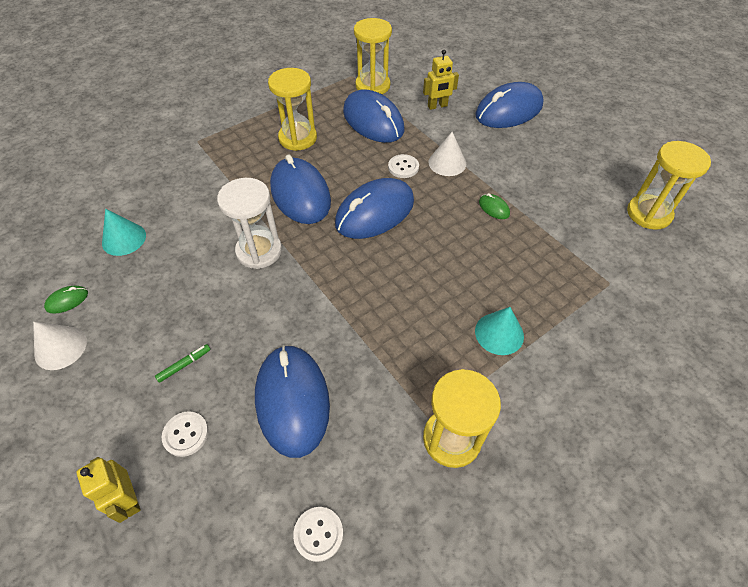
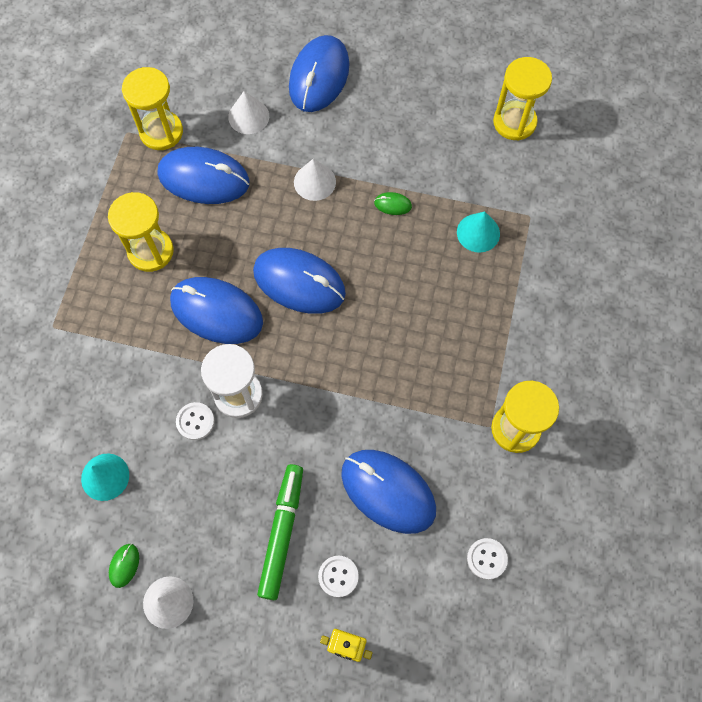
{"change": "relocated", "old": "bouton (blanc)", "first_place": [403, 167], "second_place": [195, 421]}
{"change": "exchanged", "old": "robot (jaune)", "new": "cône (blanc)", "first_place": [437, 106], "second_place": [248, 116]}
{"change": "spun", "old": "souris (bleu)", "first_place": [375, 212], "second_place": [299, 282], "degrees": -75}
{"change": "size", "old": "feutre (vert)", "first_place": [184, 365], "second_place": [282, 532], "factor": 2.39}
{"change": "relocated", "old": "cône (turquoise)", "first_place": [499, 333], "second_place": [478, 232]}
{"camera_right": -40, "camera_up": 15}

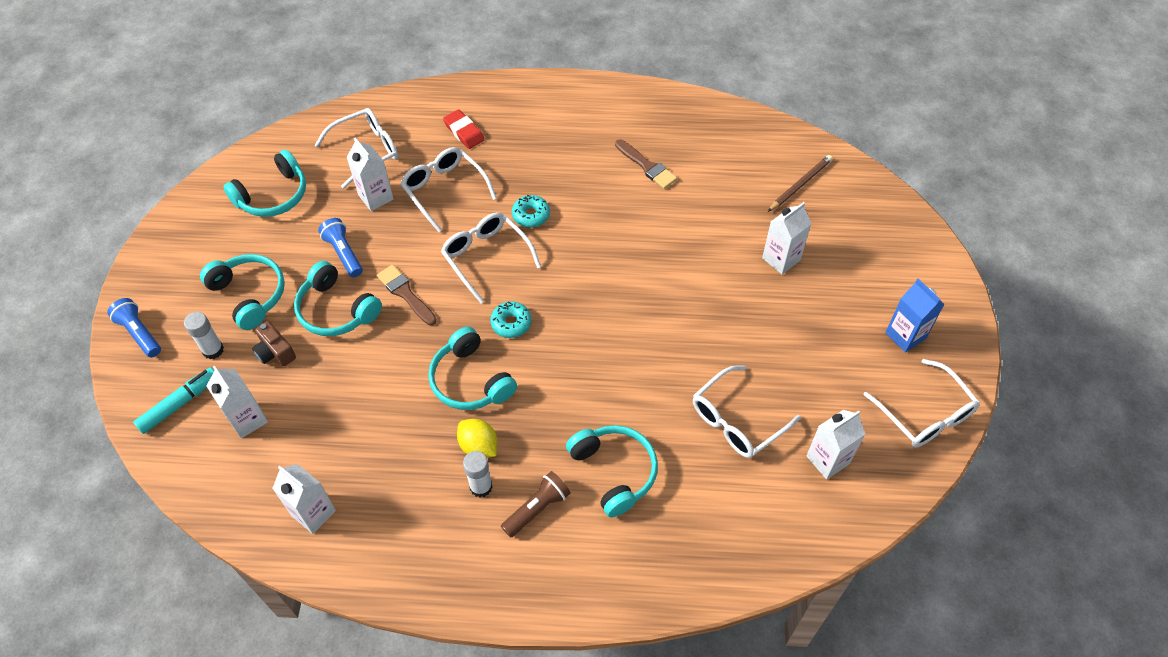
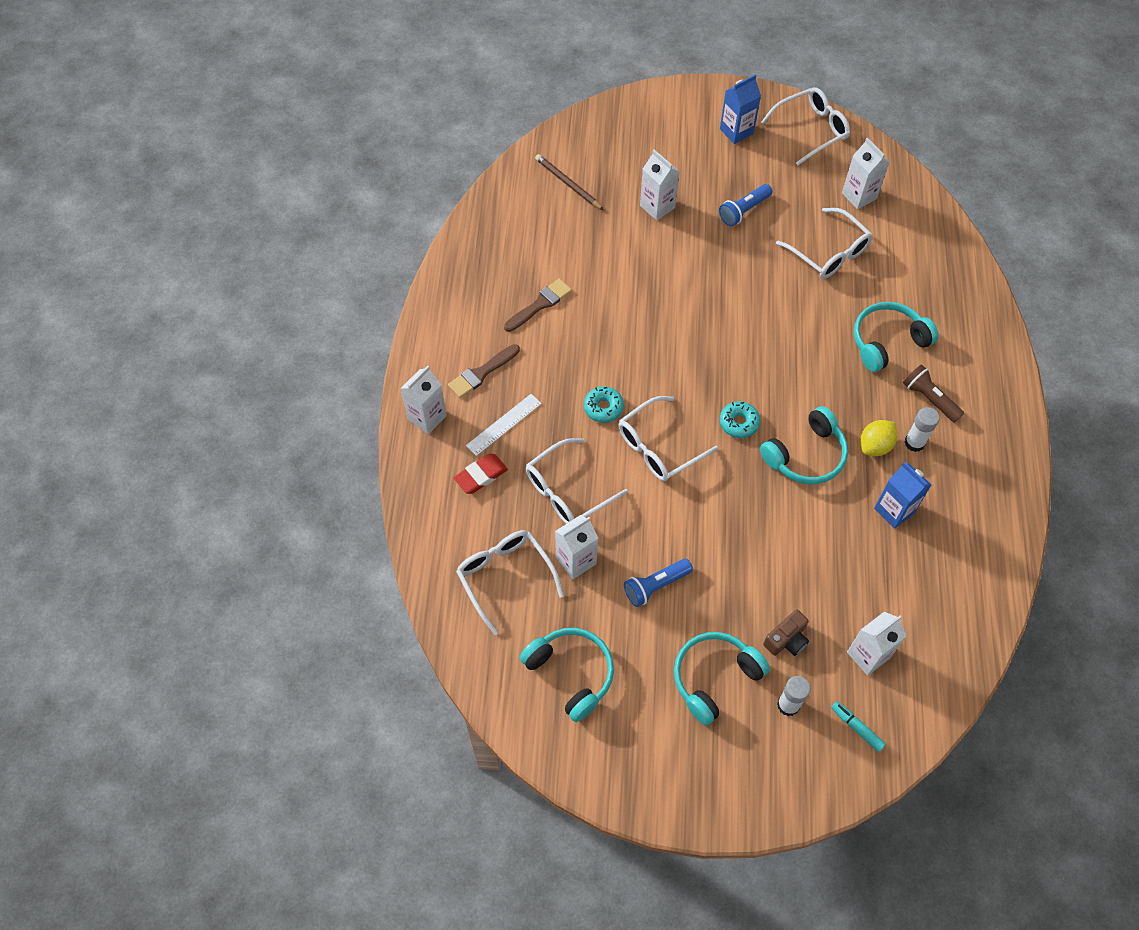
{"change": "relocated", "old": "brique de lait (blanc)", "first_place": [313, 513], "second_place": [427, 417]}
{"change": "relocated", "old": "pinceau (marron)", "first_place": [405, 293], "second_place": [481, 373]}
{"change": "appeared", "new": "règle (blanc)", "second_place": [504, 424]}
{"change": "relocated", "old": "lampe de poche (bleu)", "first_place": [139, 333], "second_place": [743, 211]}
{"change": "size", "old": "feutre (turquoise)", "first_place": [179, 404], "second_place": [856, 727], "factor": 0.66}
{"change": "appeared", "new": "brique de lait (bleu)", "second_place": [894, 510]}
{"change": "missing", "old": "casque audio (turquoise)", "first_place": [336, 310]}
{"camera_right": -90, "camera_up": 5}

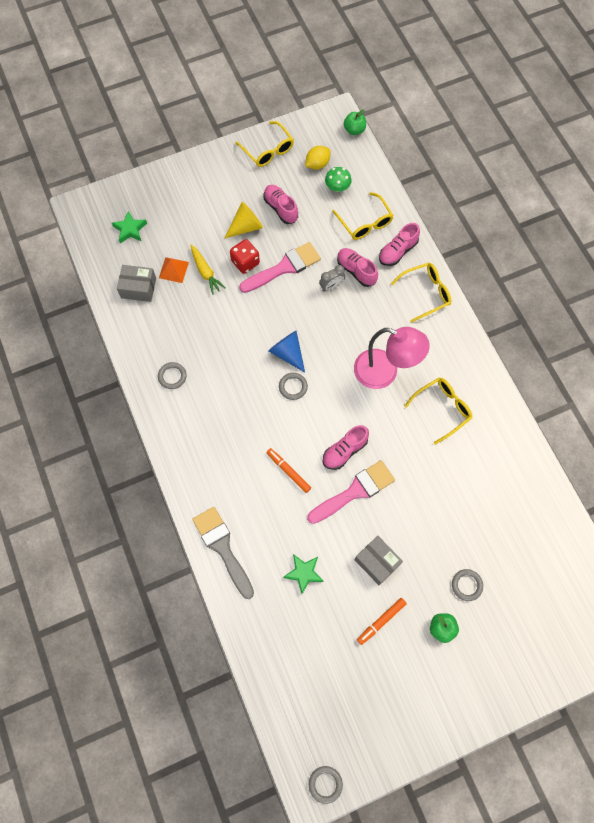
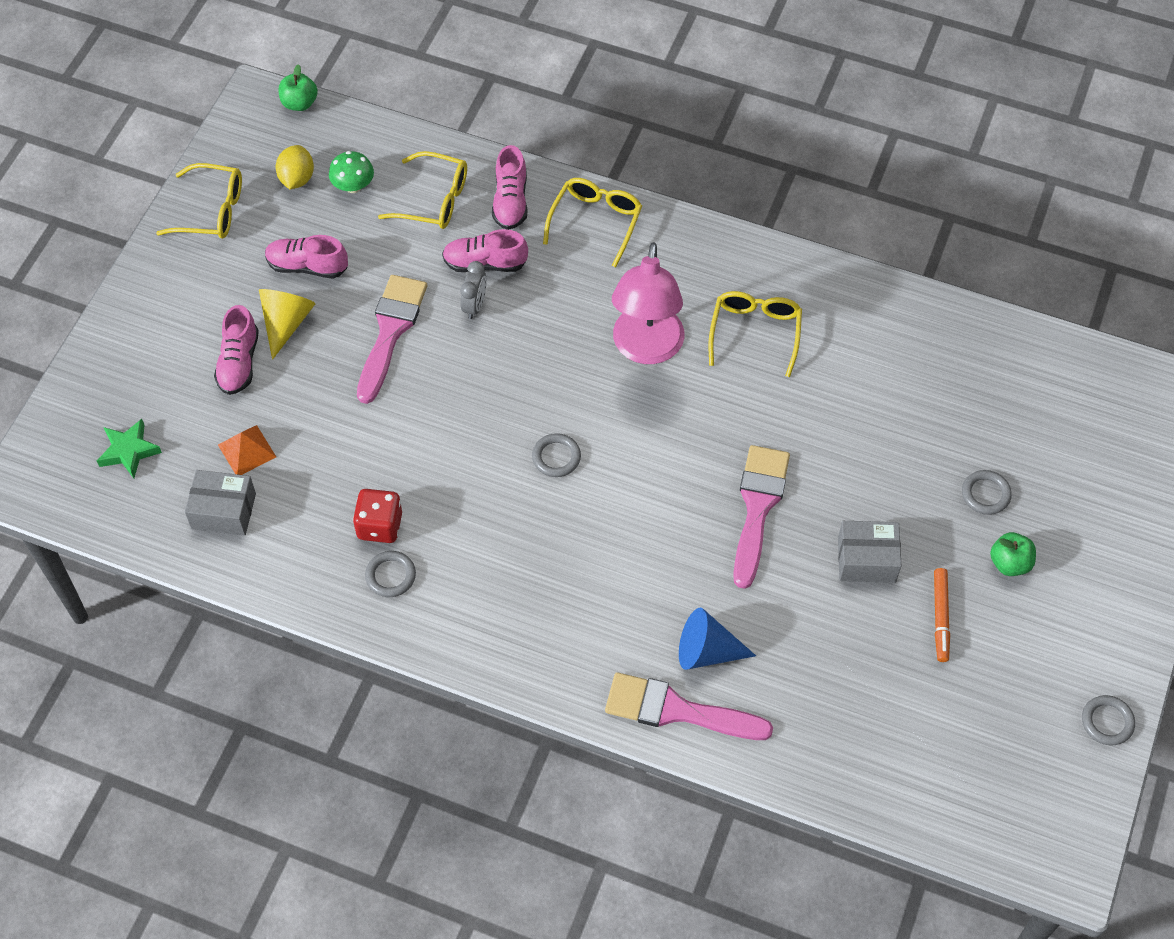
{"change": "spun", "old": "boîte (gris)", "first_place": [138, 288], "second_place": [223, 511], "degrees": 45}
{"change": "relocated", "old": "chaussure (rose)", "first_place": [344, 451], "second_place": [239, 362]}
{"change": "relocated", "old": "dé (rouge)", "first_place": [245, 262], "second_place": [380, 526]}
{"change": "colour", "old": "pinceau (gris)", "new": "pinceau (rose)", "first_place": [222, 548], "second_place": [677, 710]}
{"change": "spun", "old": "lampe (rose)", "first_place": [384, 372], "second_place": [646, 349], "degrees": 120}
{"change": "relocated", "old": "cône (bleu)", "first_place": [287, 353], "second_place": [706, 651]}
{"change": "relocated", "old": "anneau (gris)", "first_place": [325, 784], "second_place": [1107, 722]}
{"change": "missing", "old": "carotte (jaune)", "first_place": [205, 272]}
{"change": "missing", "old": "feutre (orange)", "first_place": [288, 471]}
{"change": "missing", "old": "étoile (vert)", "first_place": [303, 573]}
{"camera_right": -45, "camera_up": -10}

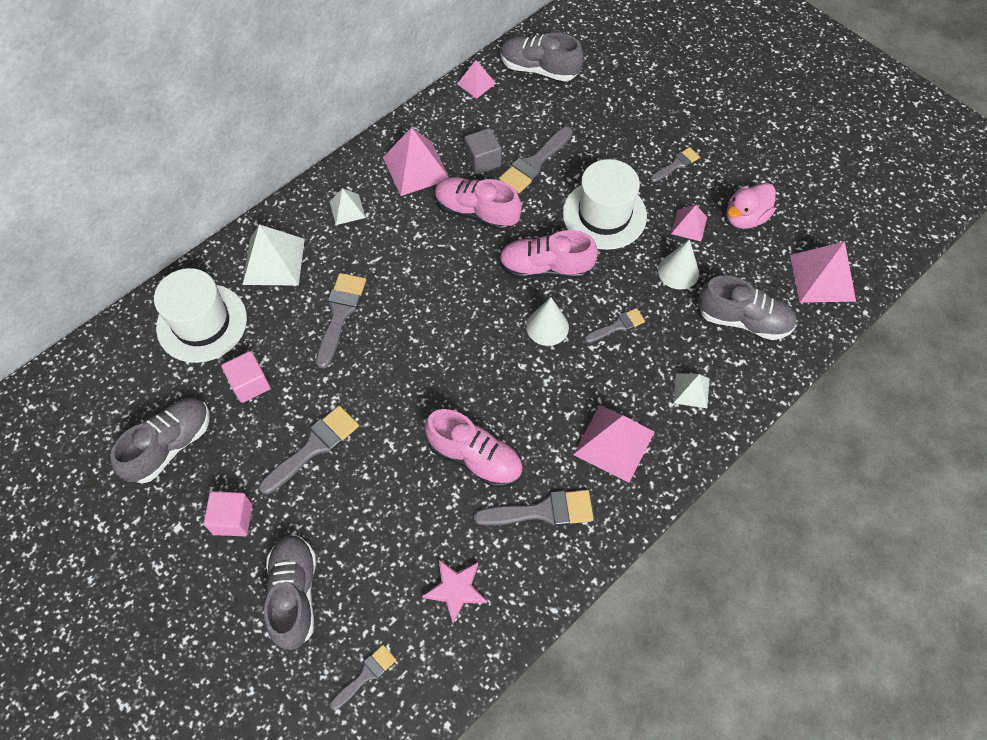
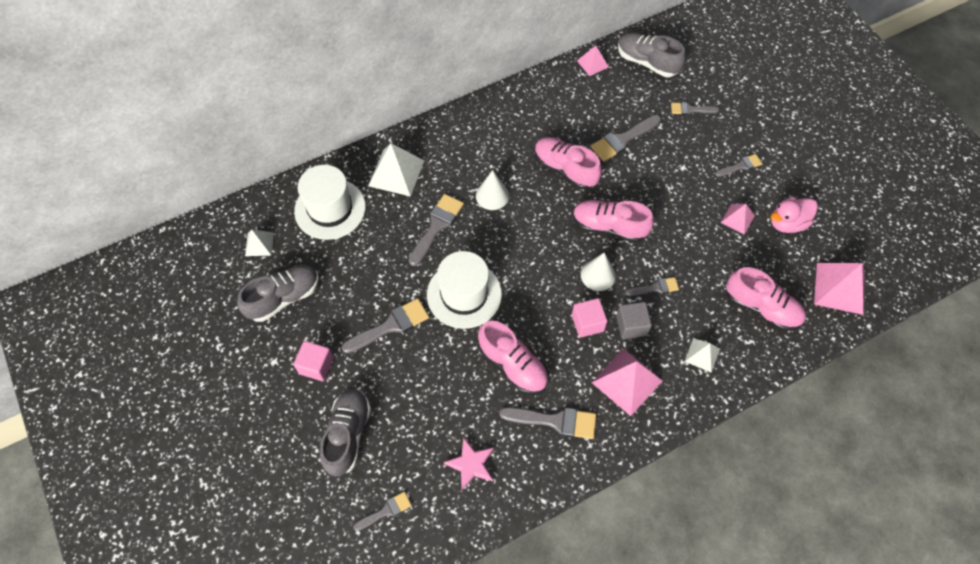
{"change": "relocated", "old": "pyramide (blanc)", "first_place": [347, 209], "second_place": [259, 244]}
{"change": "relocated", "old": "chapeau (blanc)", "first_place": [604, 214], "second_place": [464, 294]}
{"change": "relocated", "old": "cône (blanc)", "first_place": [678, 271], "second_place": [492, 195]}
{"change": "relocated", "old": "cube (rose)", "first_place": [250, 384], "second_place": [587, 323]}
{"change": "relocated", "old": "cube (gris)", "first_place": [483, 160], "second_place": [631, 326]}
{"change": "appeared", "new": "pinceau (gris)", "second_place": [690, 109]}
{"change": "colour", "old": "chaussure (gris)", "new": "chaussure (rose)", "first_place": [743, 320], "second_place": [761, 307]}
{"change": "missing", "old": "pyramide (rose)", "first_place": [416, 168]}
{"camera_right": 15, "camera_up": 0}

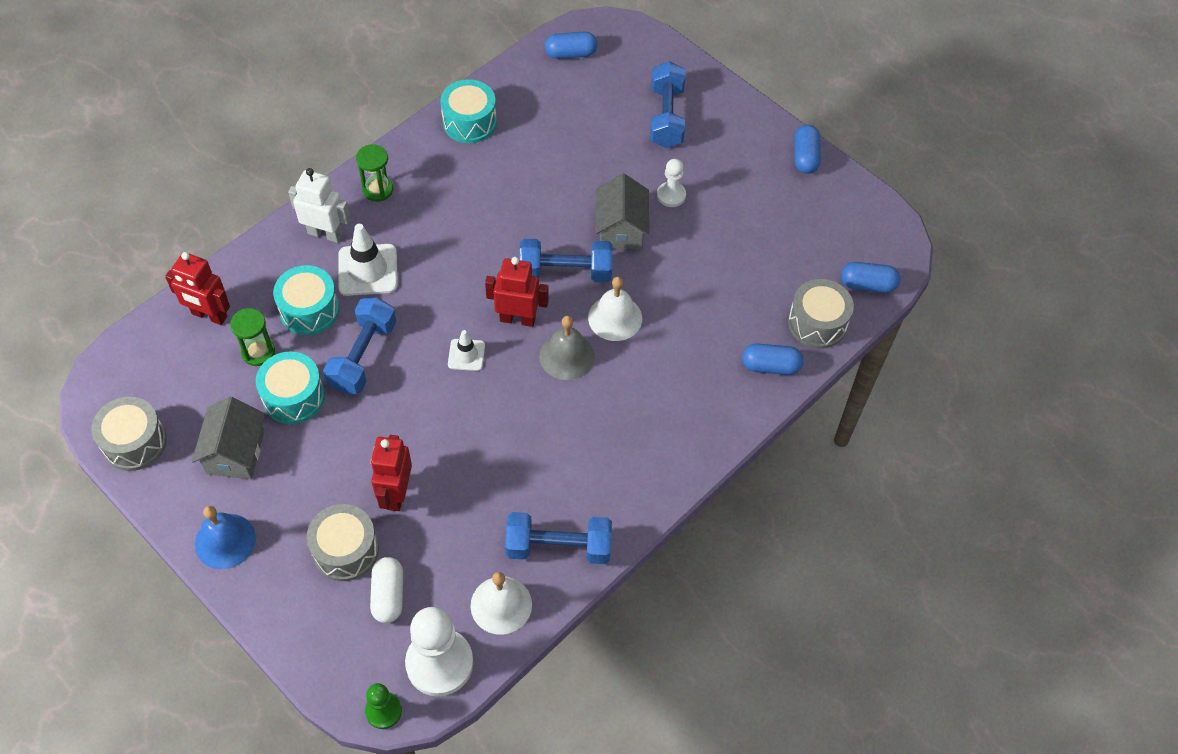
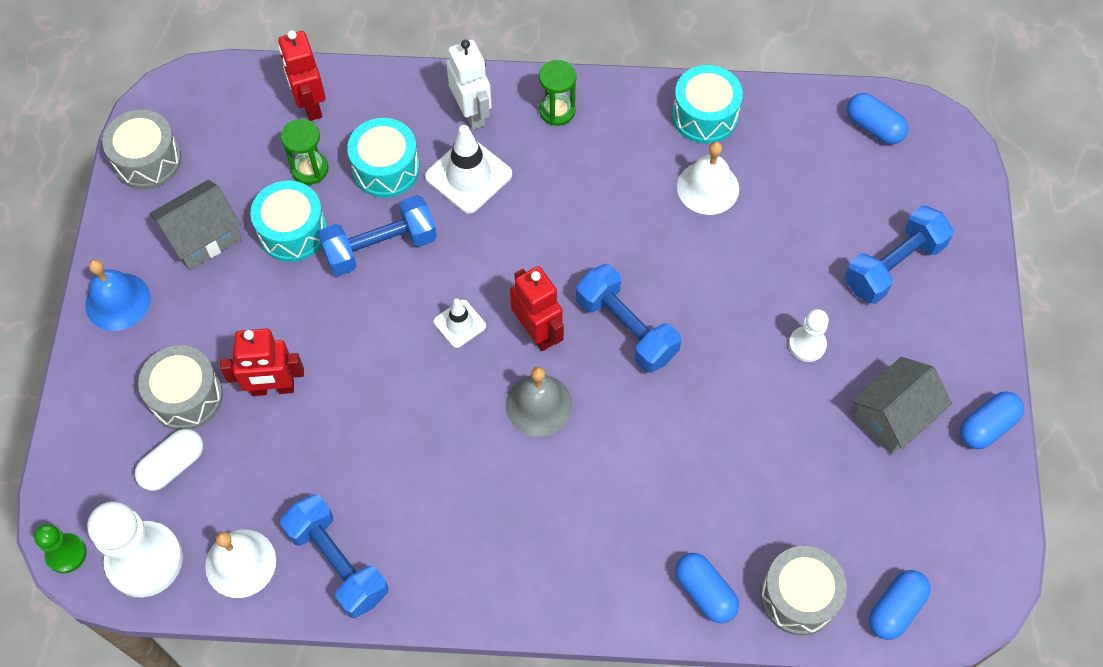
{"change": "spun", "old": "robot (rouge)", "first_place": [396, 494], "second_place": [273, 388], "degrees": -150}
{"change": "relocated", "old": "cloche (blanc)", "first_place": [615, 318], "second_place": [708, 187]}
{"change": "relocated", "old": "maison (gris)", "first_place": [621, 229], "second_place": [893, 416]}
{"change": "spun", "old": "gélule (bleu)", "first_place": [867, 285], "second_place": [895, 609], "degrees": 75}
{"camera_right": 50, "camera_up": 5}

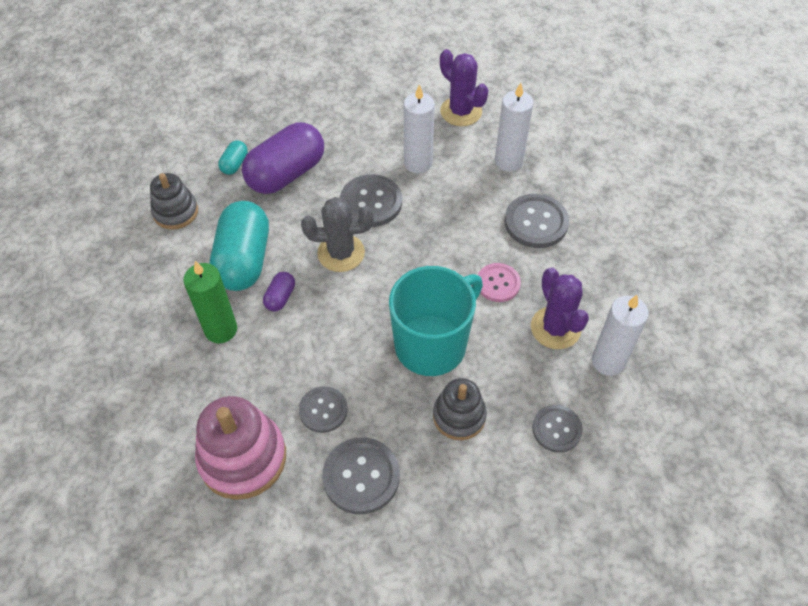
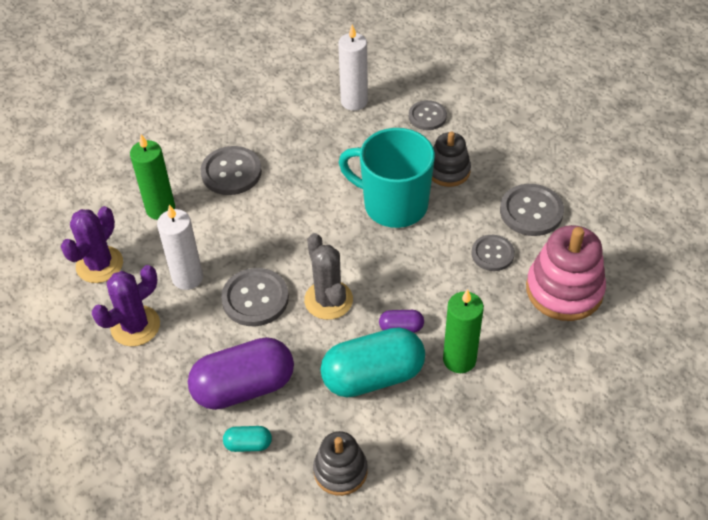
{"change": "relocated", "old": "cactus (violet)", "first_place": [555, 328], "second_place": [135, 326]}
{"change": "colour", "old": "bougie (blanc)", "new": "bougie (vert)", "first_place": [508, 161], "second_place": [160, 209]}
{"change": "spun", "old": "gélule (violet)", "first_place": [286, 173], "second_place": [244, 387], "degrees": -45}
{"change": "missing", "old": "bouton (rose)", "first_place": [498, 283]}
{"camera_right": -110, "camera_up": -5}

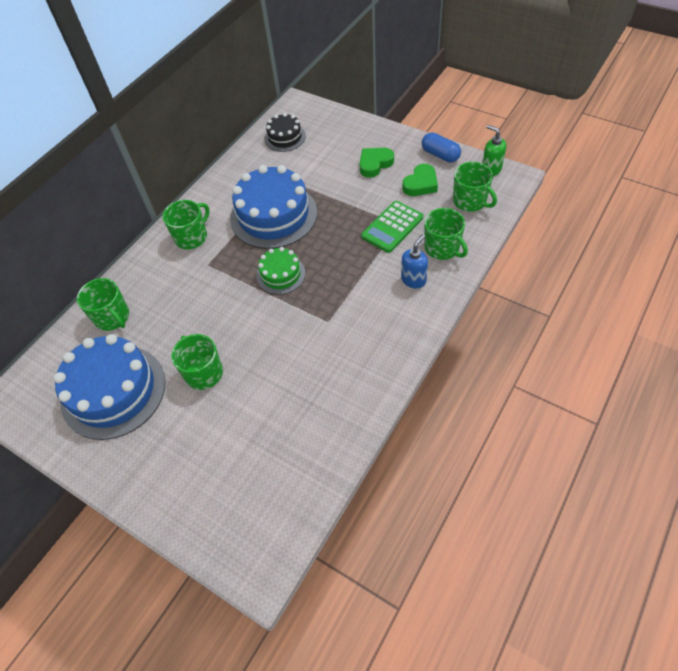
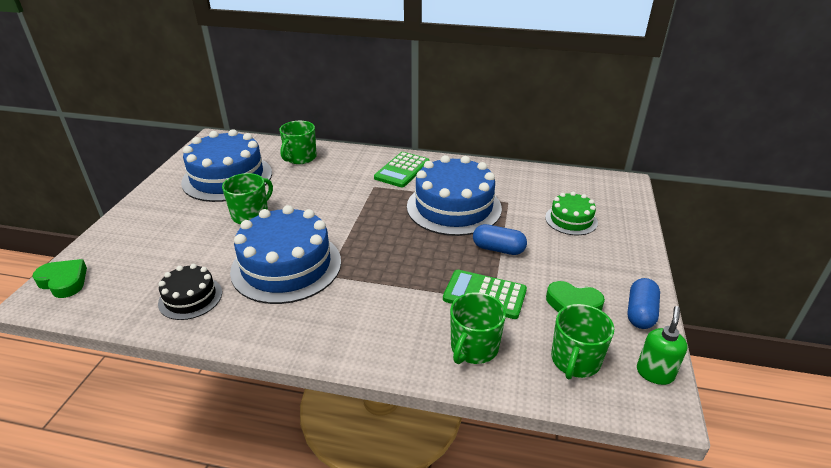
{"change": "relocated", "old": "cœur (vert)", "first_place": [375, 164], "second_place": [64, 281]}
{"change": "relocated", "old": "gâteau (noir)", "first_place": [285, 137], "second_place": [190, 298]}
{"change": "appeared", "new": "gâteau (bleu)", "second_place": [286, 266]}
{"change": "exchanged", "old": "tasse (vert)", "new": "calculatrice (vert)", "first_place": [192, 237], "second_place": [402, 170]}
{"change": "appeared", "new": "gélule (bleu)", "second_place": [498, 249]}
{"change": "relocated", "old": "gâteau (vert)", "first_place": [281, 274], "second_place": [571, 220]}
{"change": "missing", "old": "distributeur de savon (bleu)", "first_place": [413, 280]}
{"camera_right": 65, "camera_up": -20}

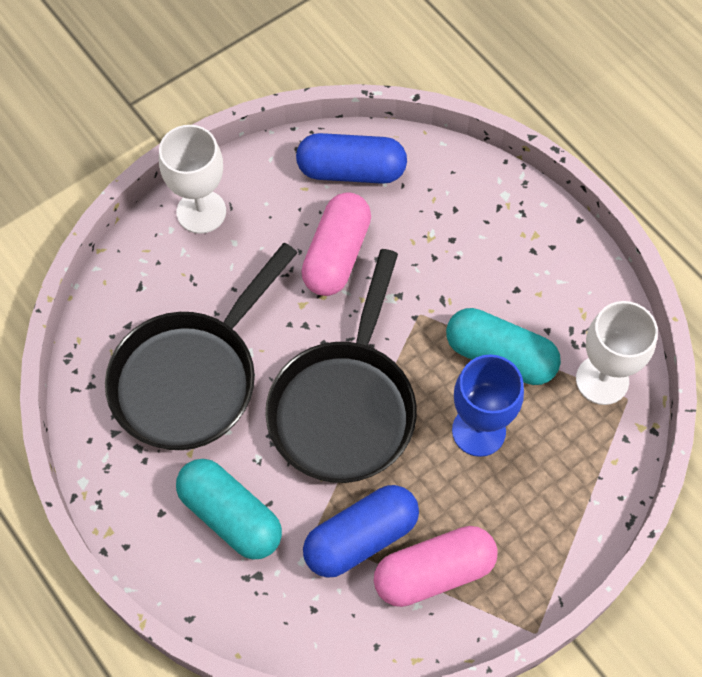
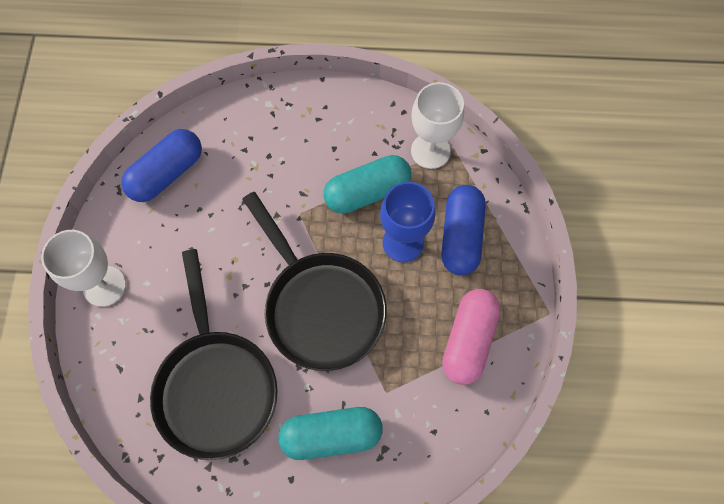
{"change": "relocated", "old": "gélule (bleu)", "first_place": [361, 538], "second_place": [461, 236]}
{"change": "missing", "old": "gélule (rose)", "first_place": [337, 255]}
{"camera_right": -50, "camera_up": 5}

